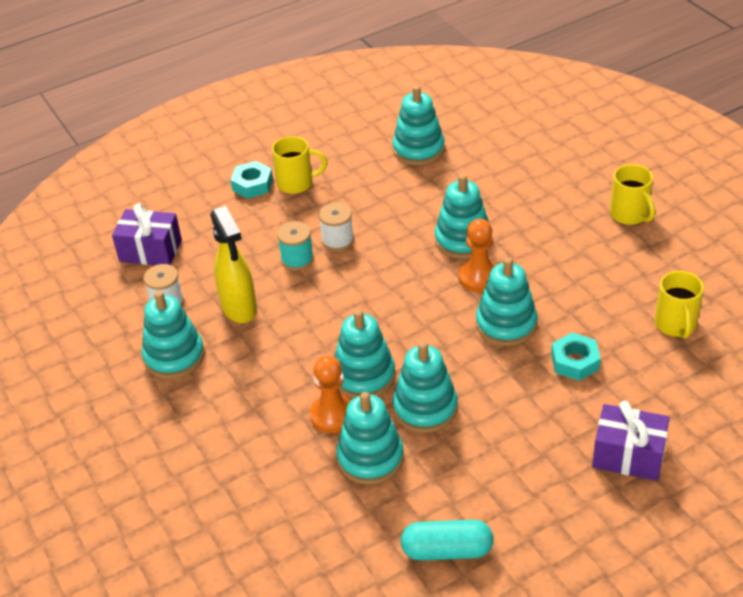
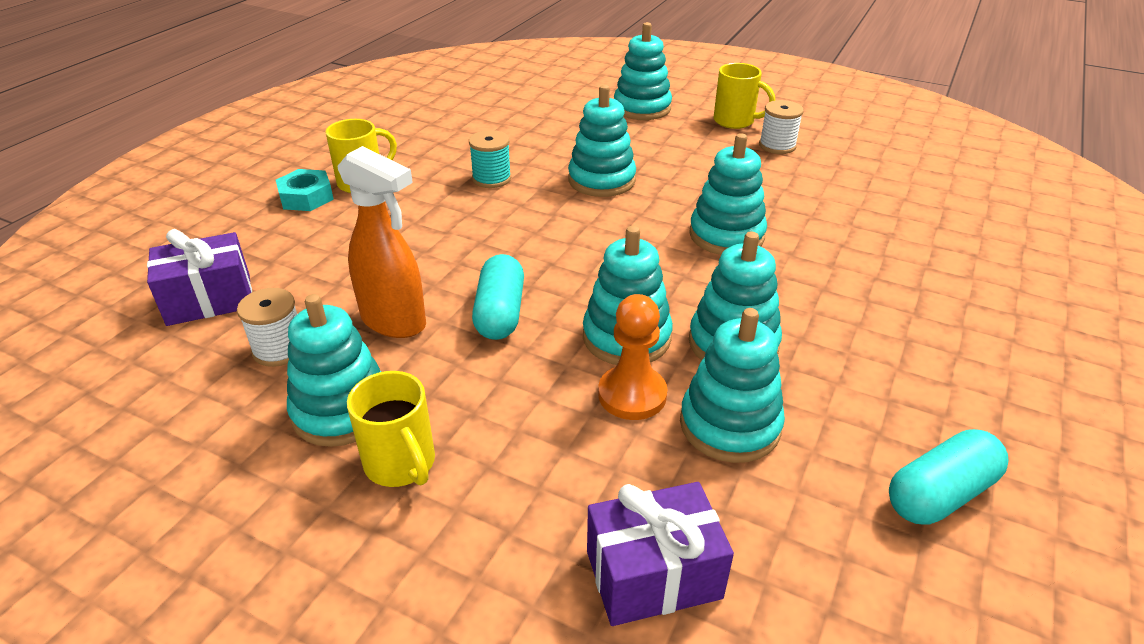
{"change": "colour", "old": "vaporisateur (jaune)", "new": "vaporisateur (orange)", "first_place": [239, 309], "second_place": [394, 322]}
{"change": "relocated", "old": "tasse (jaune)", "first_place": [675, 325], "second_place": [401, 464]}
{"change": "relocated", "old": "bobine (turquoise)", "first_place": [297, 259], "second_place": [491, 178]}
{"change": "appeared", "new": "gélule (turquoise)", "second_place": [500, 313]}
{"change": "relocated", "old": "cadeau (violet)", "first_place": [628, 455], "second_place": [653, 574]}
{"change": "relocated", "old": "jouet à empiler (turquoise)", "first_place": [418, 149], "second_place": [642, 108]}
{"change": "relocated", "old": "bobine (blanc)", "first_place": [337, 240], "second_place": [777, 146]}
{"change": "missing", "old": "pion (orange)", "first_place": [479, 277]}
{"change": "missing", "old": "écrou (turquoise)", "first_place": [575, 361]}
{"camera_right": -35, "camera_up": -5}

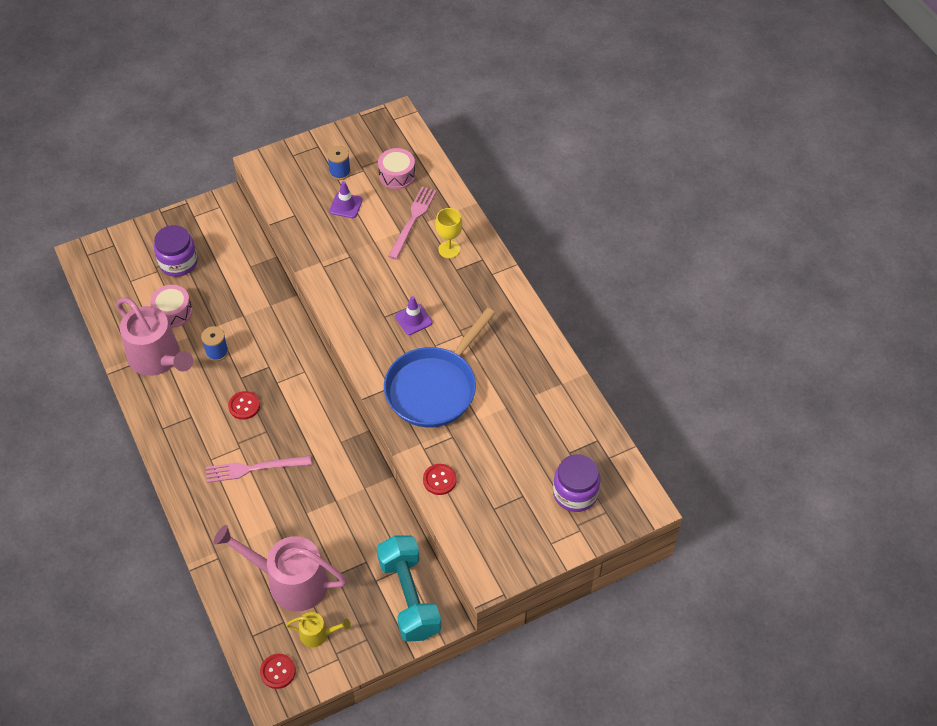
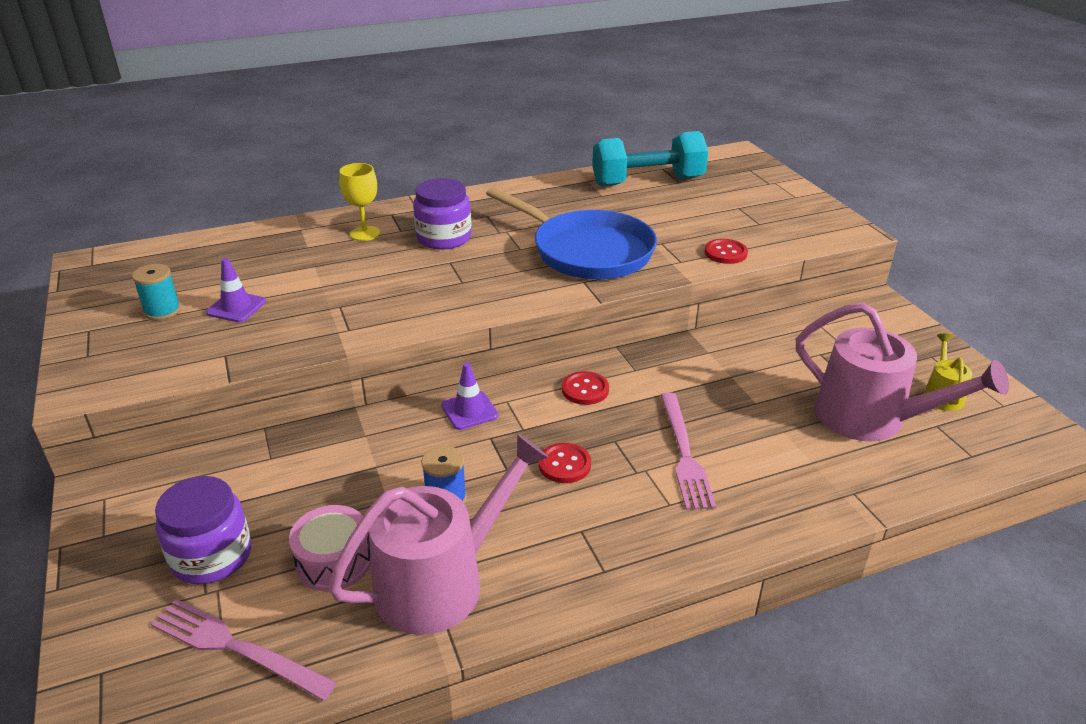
{"change": "colour", "old": "bobine (bleu)", "new": "bobine (turquoise)", "first_place": [340, 172], "second_place": [162, 311]}
{"change": "relocated", "old": "fourchette (rose)", "first_place": [413, 220], "second_place": [236, 648]}
{"change": "relocated", "old": "bocal (violet)", "first_place": [575, 493], "second_place": [444, 238]}
{"change": "relocated", "old": "cône de chantier (violet)", "first_place": [413, 319], "second_place": [469, 411]}
{"change": "relocated", "old": "bouton (rouge)", "first_place": [278, 671], "second_place": [585, 390]}
{"change": "relocated", "old": "haltère (turquoise)", "first_place": [409, 597], "second_place": [647, 182]}
{"change": "spun", "old": "arrosoir (rose)", "first_place": [290, 581], "second_place": [871, 418], "degrees": -75}
{"change": "missing", "old": "tambour (rose)", "first_place": [397, 175]}
{"camera_right": -85, "camera_up": -20}

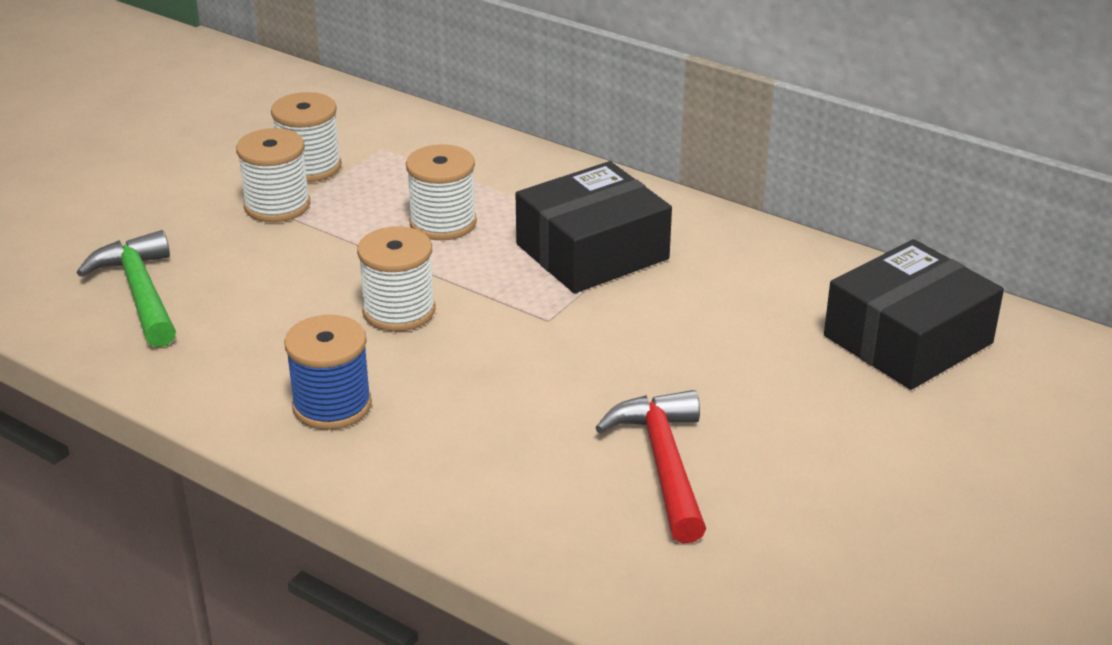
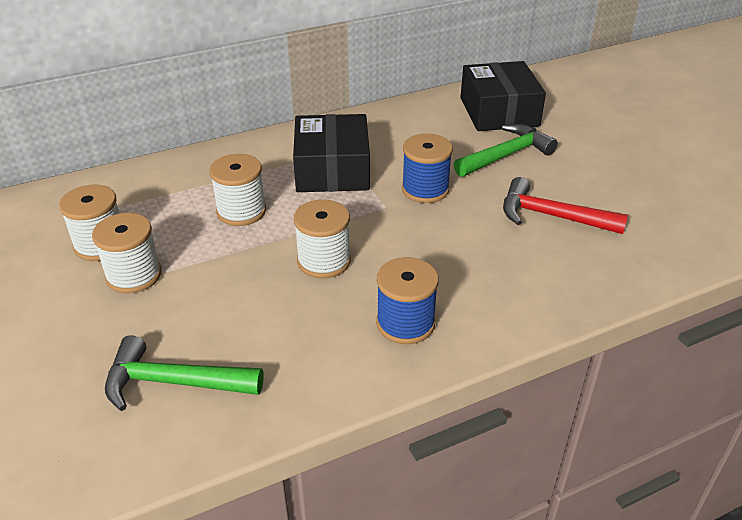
{"change": "appeared", "new": "bobine (bleu)", "second_place": [425, 189]}
{"change": "appeared", "new": "marteau (vert)", "second_place": [506, 155]}
{"camera_right": -60, "camera_up": 5}

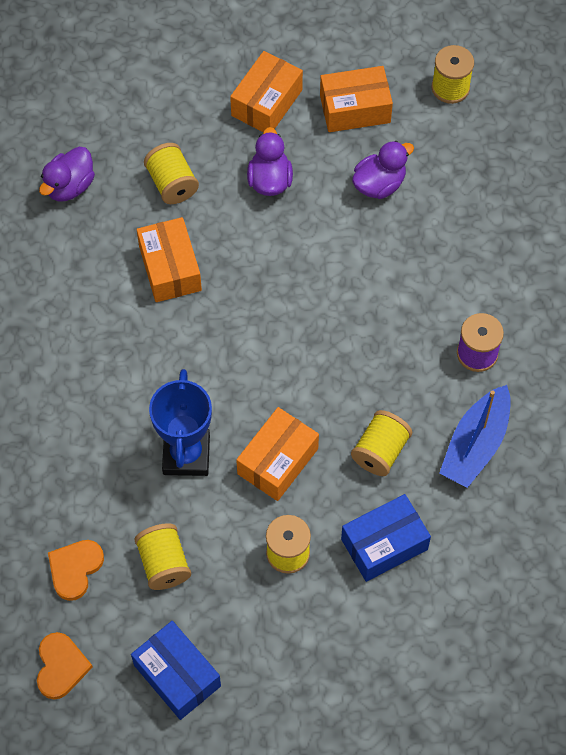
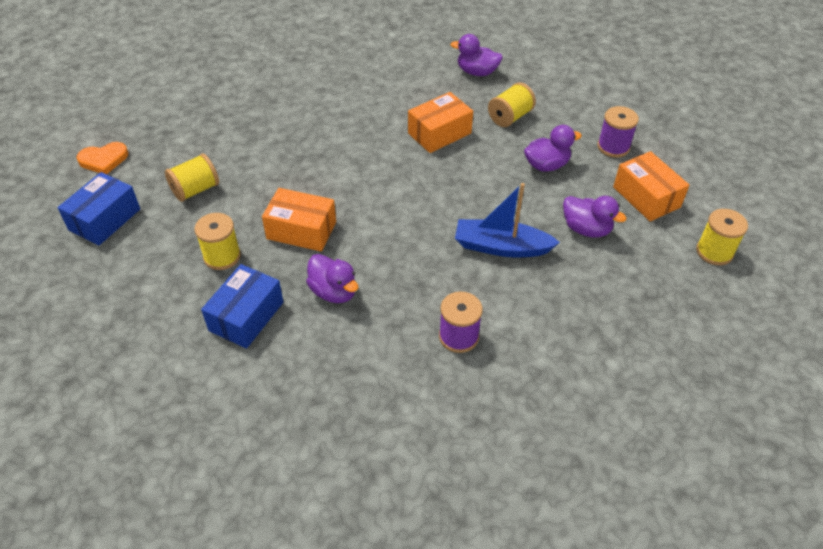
{"change": "spun", "old": "boîte (bleu)", "first_place": [384, 544], "second_place": [246, 316], "degrees": 75}
{"change": "exchanged", "old": "bobine (jaune)", "new": "canard (violet)", "first_place": [380, 451], "second_place": [334, 292]}
{"change": "relocated", "old": "bateau (bleu)", "first_place": [475, 444], "second_place": [501, 247]}
{"change": "exchanged", "old": "boîte (orange)", "new": "bobine (violet)", "first_place": [267, 103], "second_place": [613, 147]}
{"change": "missing", "old": "cœur (orange)", "first_place": [75, 569]}
{"change": "missing", "old": "trophée (bleu)", "first_place": [186, 454]}
{"camera_right": 70, "camera_up": -15}

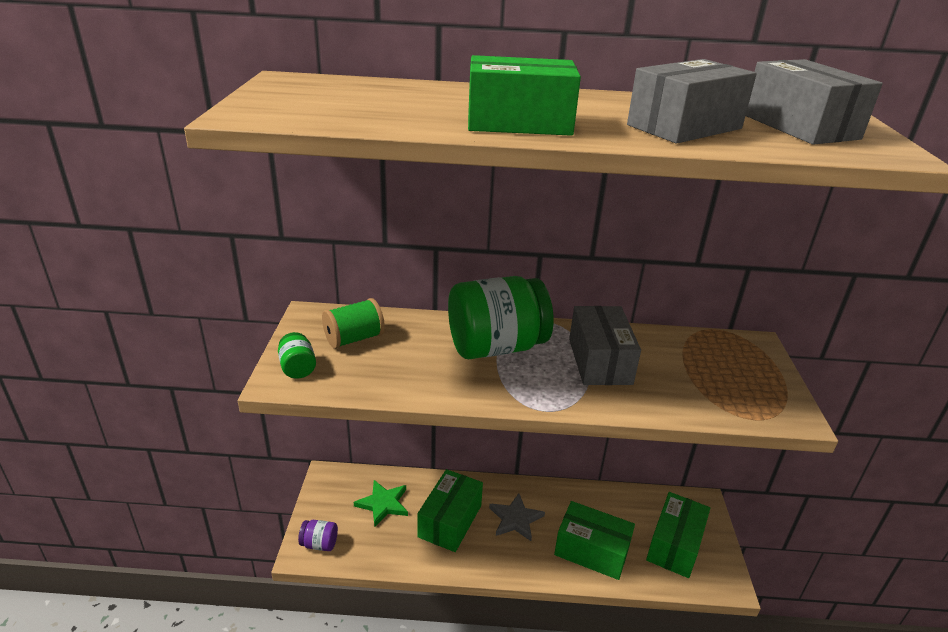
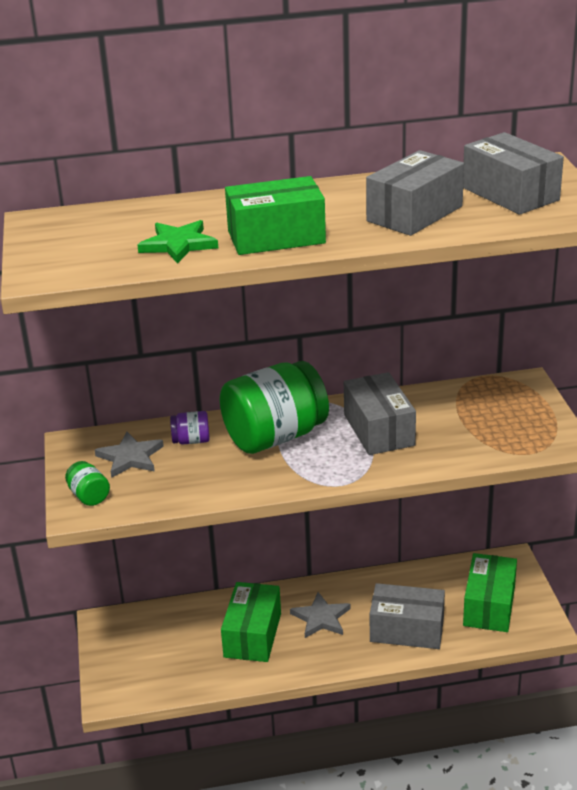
{"change": "exchanged", "old": "bobine (vert)", "new": "étoile (gris)", "first_place": [354, 339], "second_place": [130, 457]}
{"change": "relocated", "old": "étoile (vert)", "first_place": [383, 504], "second_place": [178, 244]}
{"change": "relocated", "old": "bocal (violet)", "first_place": [319, 544], "second_place": [191, 441]}
{"change": "colour", "old": "boîte (vert)", "new": "boîte (gris)", "first_place": [591, 551], "second_place": [407, 630]}
{"camera_right": -10, "camera_up": 0}

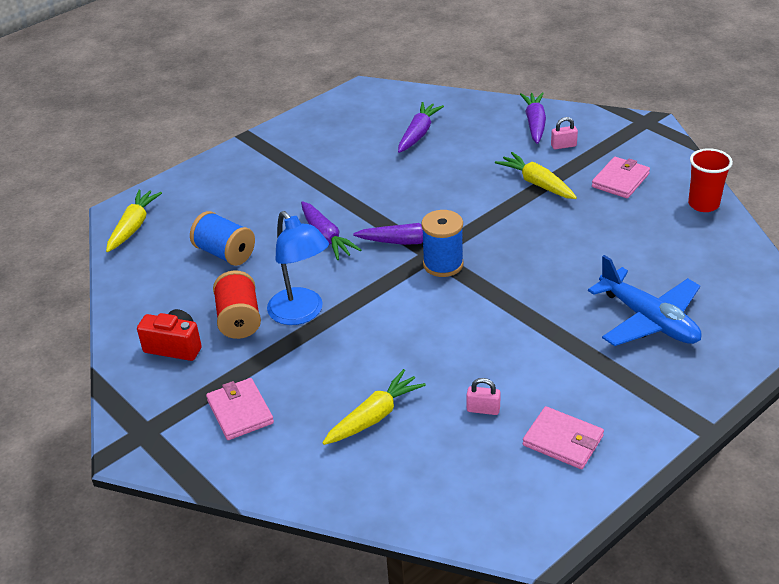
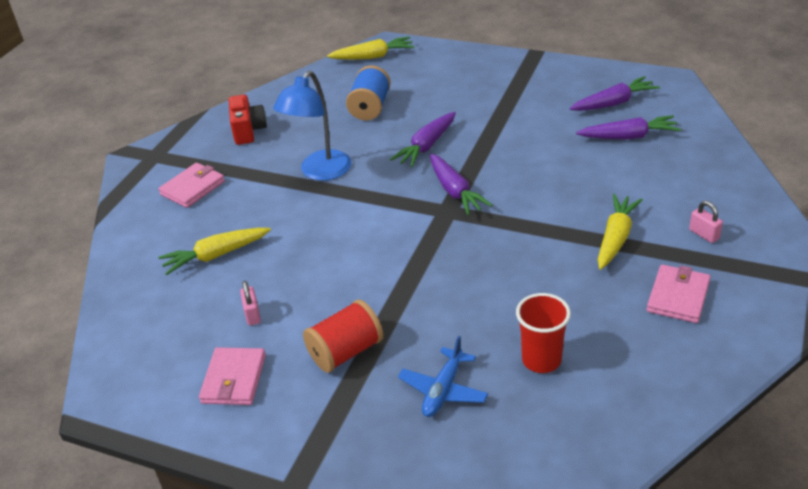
{"change": "spun", "old": "carotte (jaune)", "first_place": [374, 416], "second_place": [216, 255], "degrees": 135}
{"change": "relocated", "old": "bobine (rouge)", "first_place": [239, 319], "second_place": [346, 352]}
{"change": "size", "old": "avion (bleu)", "first_place": [648, 320], "second_place": [443, 390], "factor": 0.62}
{"change": "relocated", "old": "gobelet (rouge)", "first_place": [703, 204], "second_place": [541, 360]}
{"change": "relocated", "old": "carotte (violet)", "first_place": [535, 124], "second_place": [613, 103]}
{"change": "spun", "old": "portefeuille (rose)", "first_place": [620, 180], "second_place": [678, 296], "degrees": -75}
{"change": "missing", "old": "bobine (bleu)", "first_place": [443, 264]}
{"camera_right": 65, "camera_up": 0}

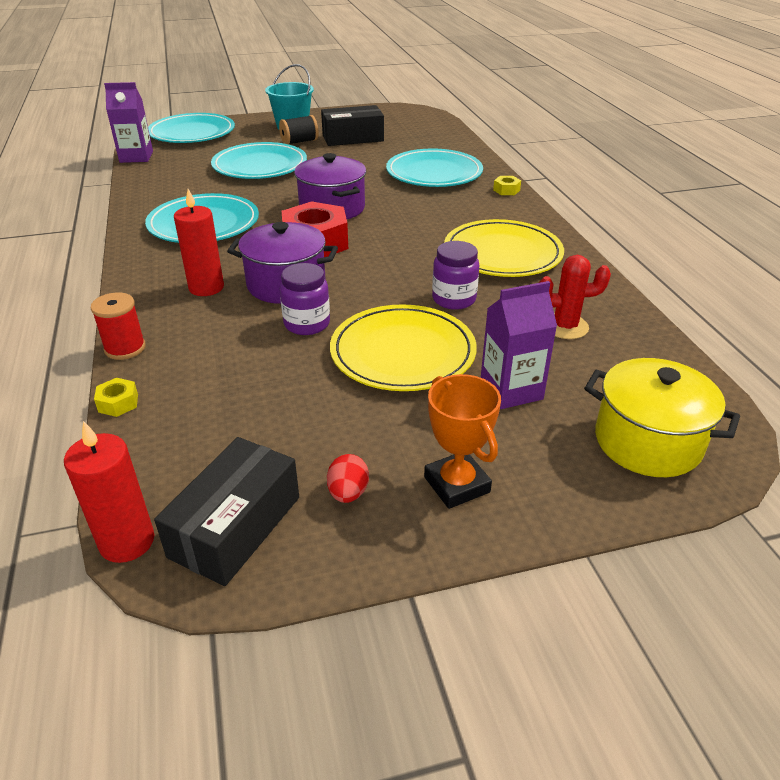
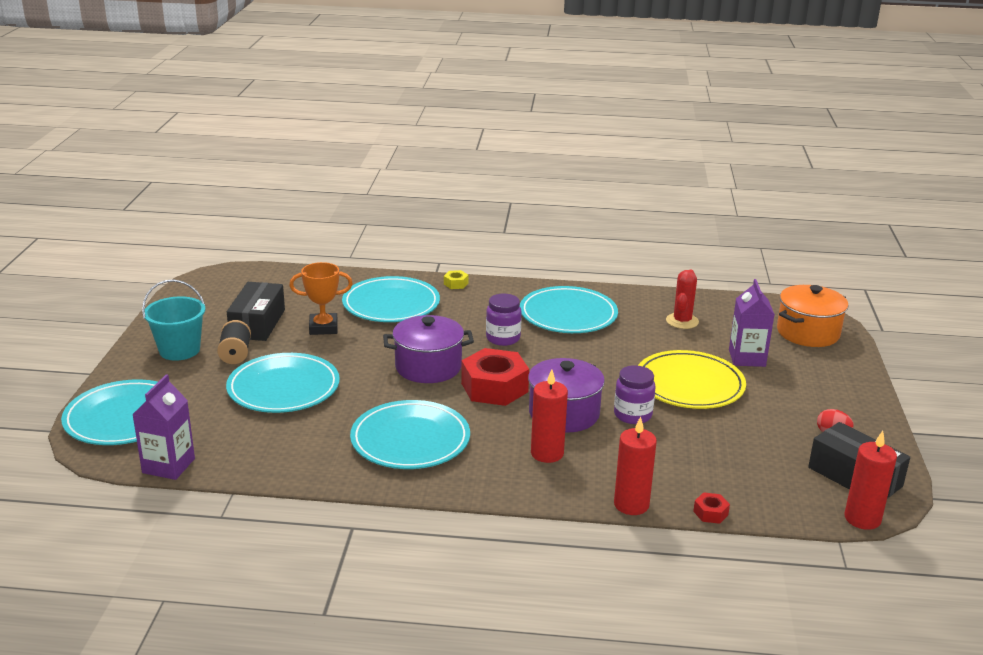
{"change": "relocated", "old": "trophée (orange)", "first_place": [456, 484], "second_place": [323, 328]}
{"change": "relocated", "old": "bocal (violet)", "first_place": [454, 299], "second_place": [503, 338]}
{"change": "colour", "old": "assiette (jaune)", "new": "assiette (turquoise)", "first_place": [502, 254], "second_place": [568, 315]}
{"change": "exchanged", "old": "bobine (rouge)", "new": "bougie (rouge)", "first_place": [125, 348], "second_place": [631, 504]}
{"change": "colour", "old": "écrou (jaune)", "new": "écrou (rouge)", "first_place": [118, 403], "second_place": [710, 513]}
{"change": "colour", "old": "marmite (jaune)", "new": "marmite (orange)", "first_place": [647, 442], "second_place": [808, 333]}
{"camera_right": -70, "camera_up": -10}

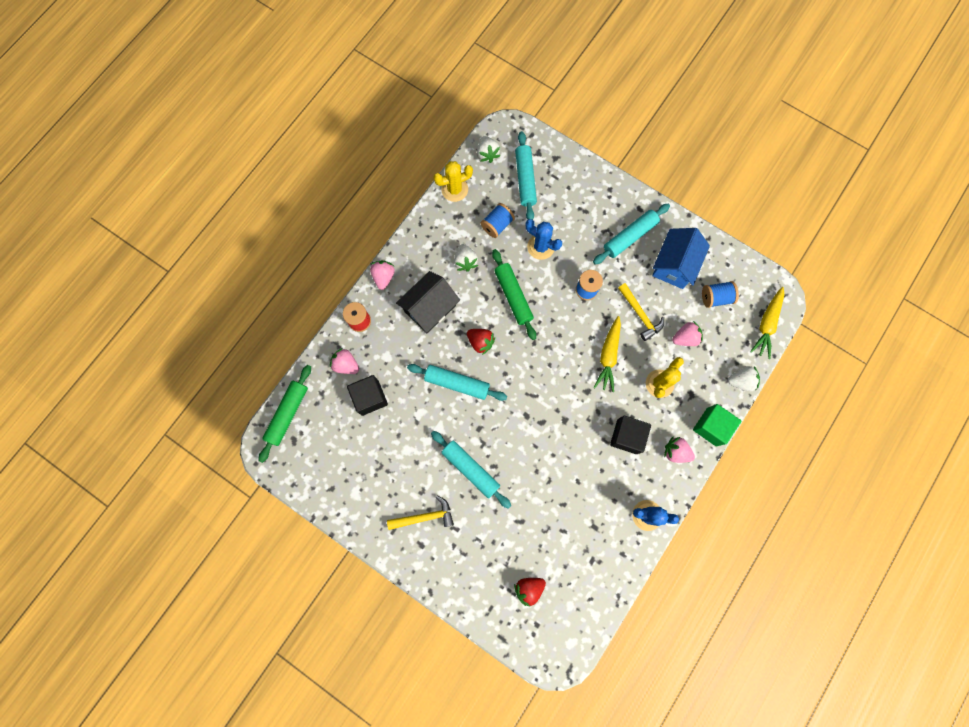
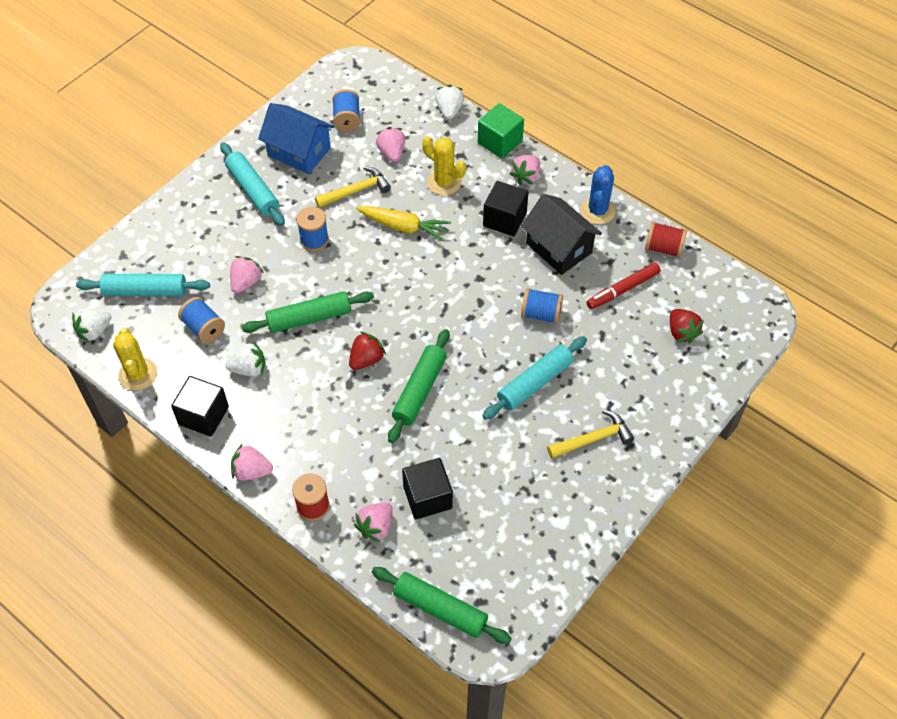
{"change": "spun", "old": "fraise (blanc)", "first_place": [487, 154], "second_place": [94, 331], "degrees": 150}
{"change": "appeared", "new": "cube (noir)", "second_place": [203, 415]}
{"change": "exchanged", "old": "cactus (bleu)", "new": "fraise (rose)", "first_place": [540, 247], "second_place": [246, 282]}
{"change": "colour", "old": "rouleau à pâtisserie (turquoise)", "new": "rouleau à pâtisserie (vert)", "first_place": [457, 383], "second_place": [419, 390]}
{"change": "relocated", "old": "maison (noir)", "first_place": [430, 308], "second_place": [559, 248]}
{"change": "appeared", "new": "bobine (bleu)", "second_place": [541, 314]}
{"change": "spun", "old": "marteau (jaune)", "first_place": [425, 516], "second_place": [593, 439], "degrees": 75}
{"change": "appeared", "new": "feutre (rouge)", "second_place": [622, 289]}
{"change": "appeared", "new": "bobine (rouge)", "second_place": [663, 248]}
{"change": "missing", "old": "carotte (jaune)", "first_place": [766, 325]}
{"camera_right": -85, "camera_up": -20}

